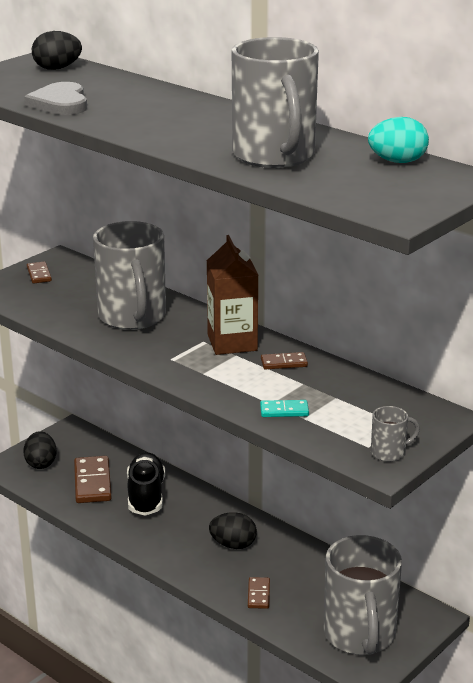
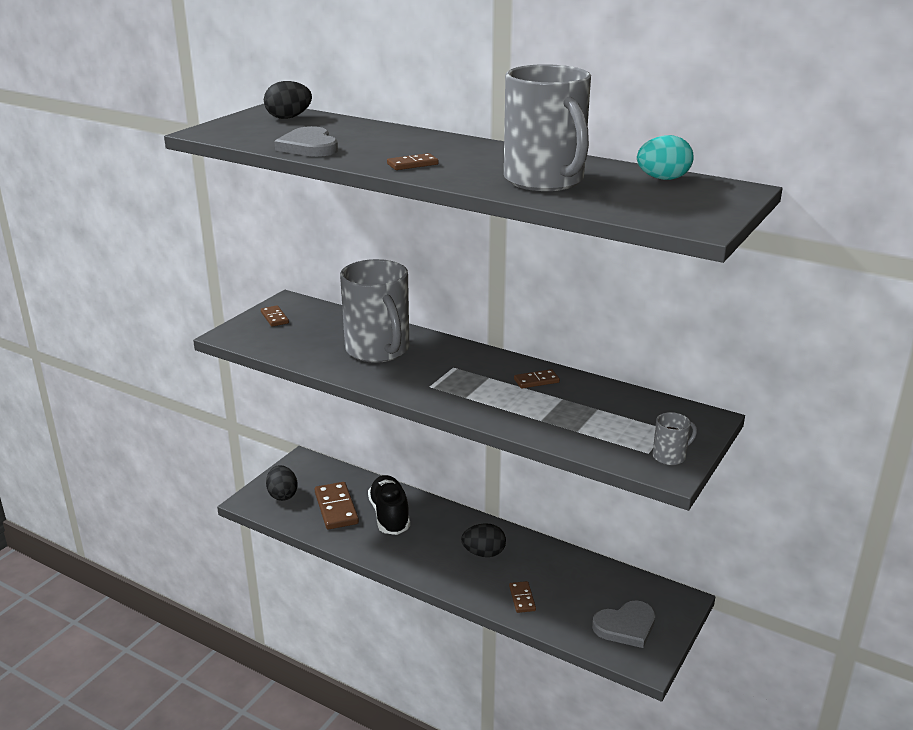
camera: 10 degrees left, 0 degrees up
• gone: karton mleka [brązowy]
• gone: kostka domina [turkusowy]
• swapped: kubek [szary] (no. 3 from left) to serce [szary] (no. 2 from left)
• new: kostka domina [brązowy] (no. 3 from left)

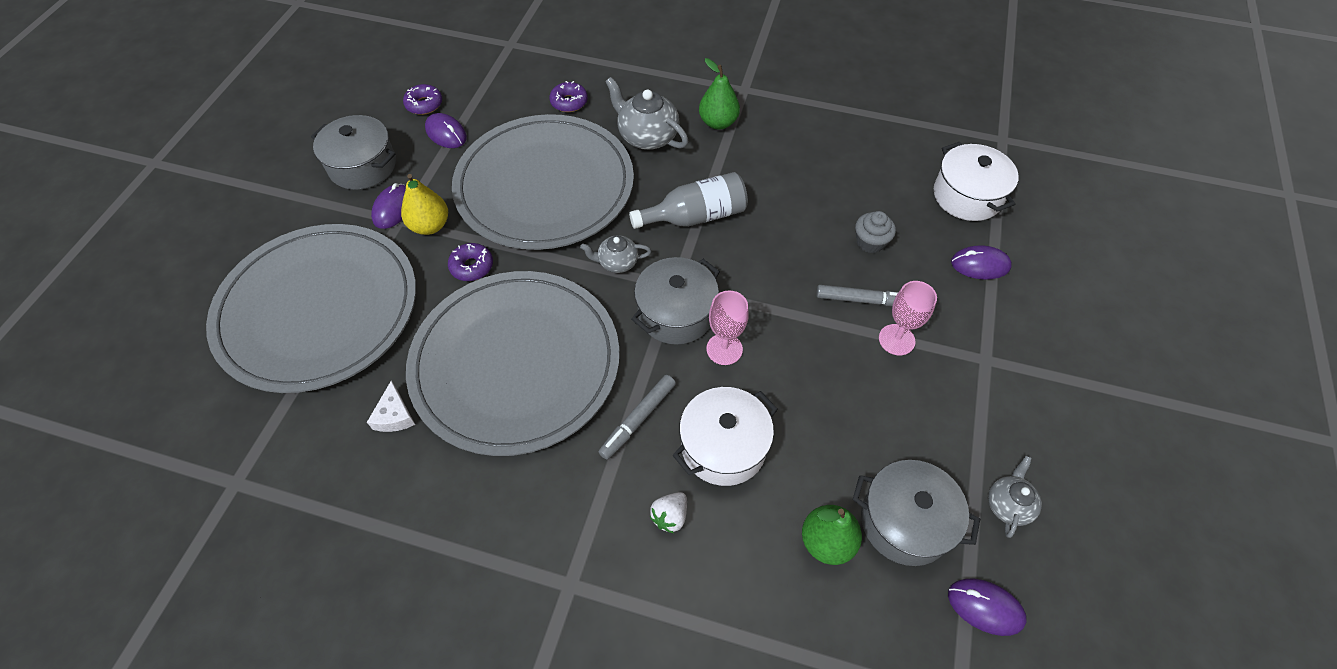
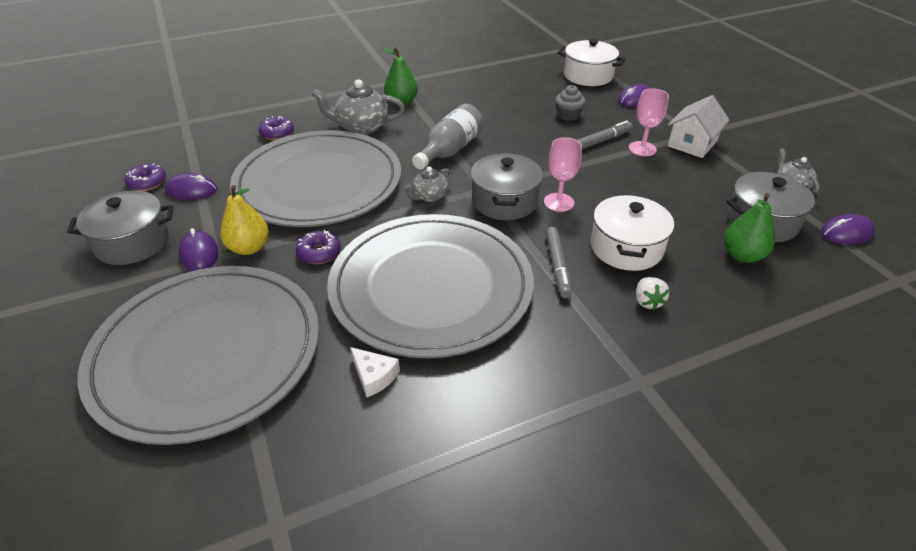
camera: 40 degrees left, 15 degrees down
• new: domek [biały]

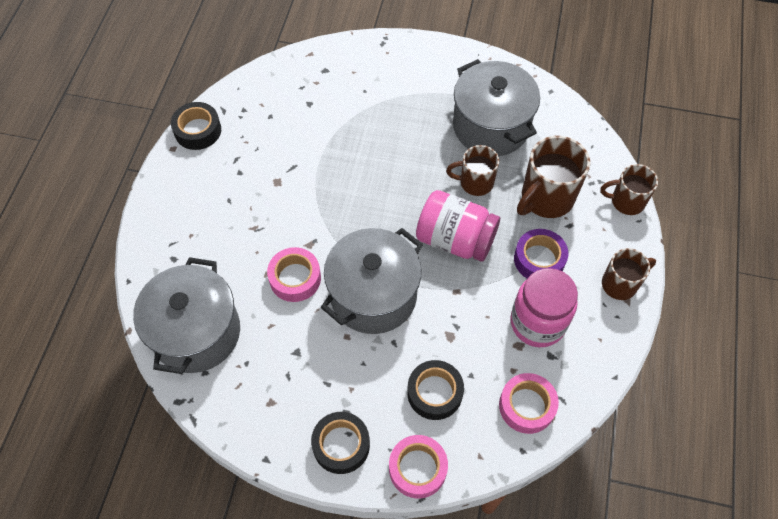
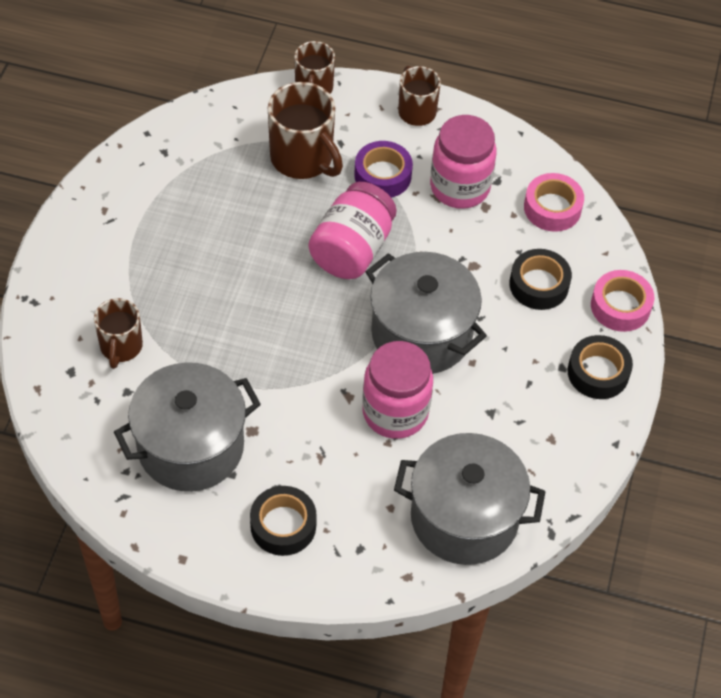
camera: 90 degrees left, 5 degrees down
• shifted: garnek [szary] (no. 3 from left in the first image) to garnek [szary] (no. 1 from left)
• shifted: taśma klejąca [czarny] (no. 1 from left)
• shifted: kubek [brązowy] (no. 1 from left)
• swapped: taśma klejąca [różowy] (no. 1 from left) to słoik [różowy] (no. 2 from left)

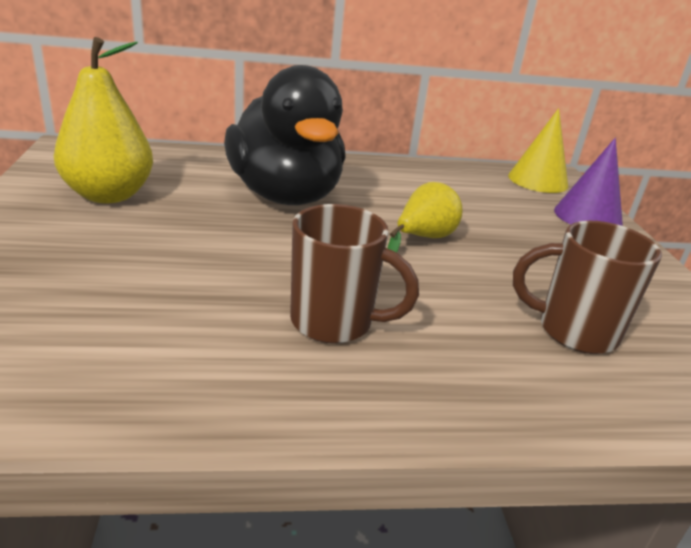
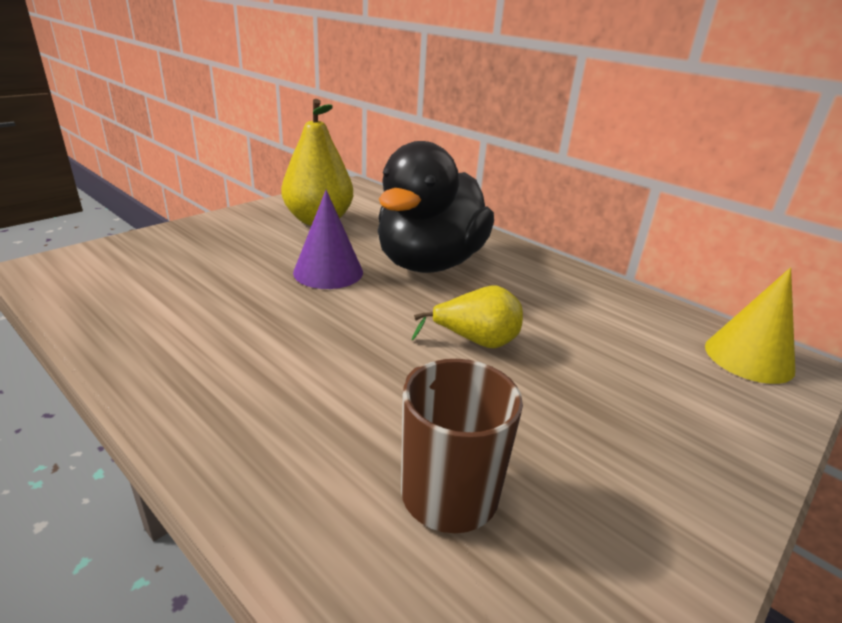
camera: 50 degrees right, 0 degrees up
• shifted: stożek [fioletowy]
• gone: kubek [brązowy] (no. 1 from left)

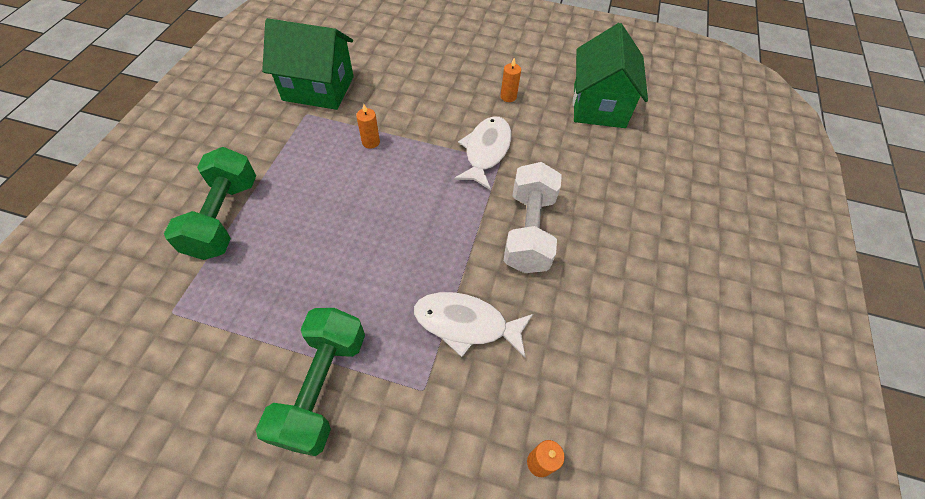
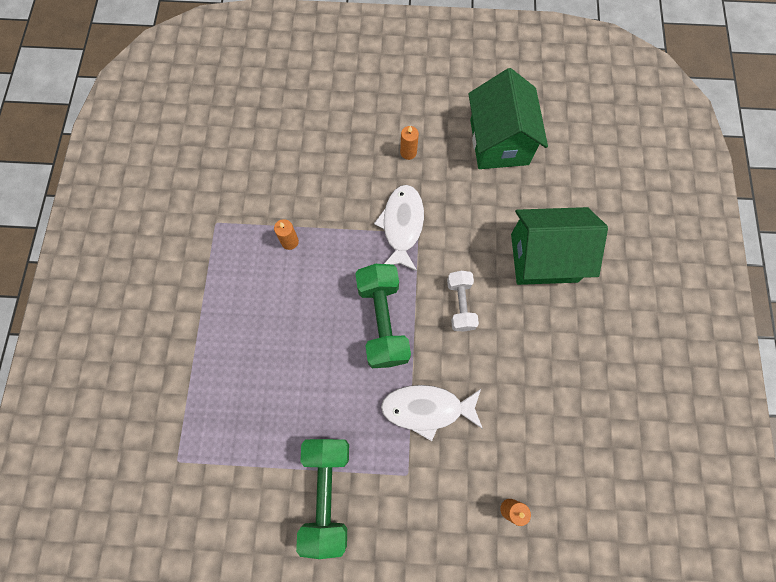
camera: 10 degrees left, 15 degrees up
• shifted: domek [zielony] (no. 1 from left in the first image) to domek [zielony] (no. 2 from left)
• shifted: hantel [zielony] (no. 1 from left in the first image) to hantel [zielony] (no. 2 from left)
• scaled: hantel [biały] x0.60

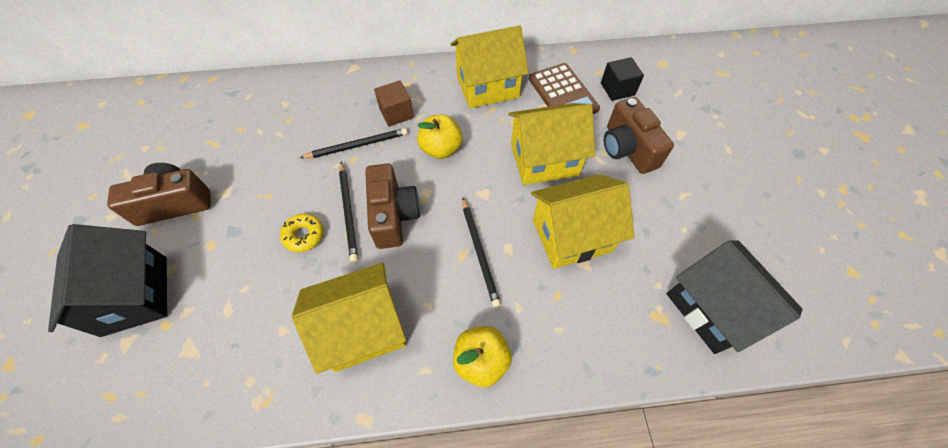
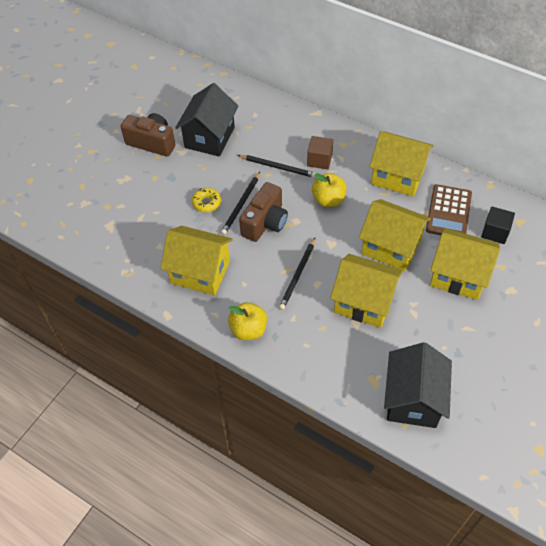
camera: 40 degrees right, 5 degrees down
• swapped: aparat fotograficzny [brązowy] (no. 3 from left) to domek [żółty] (no. 5 from left)
• shifted: domek [czarny] (no. 1 from left)

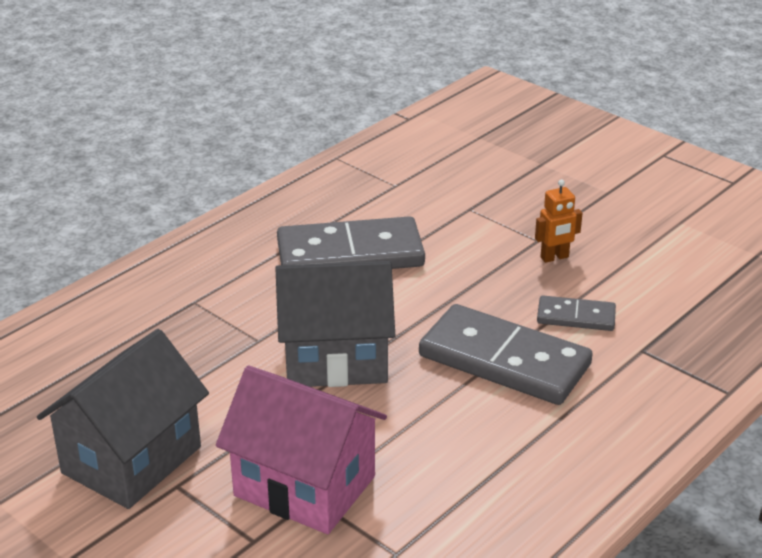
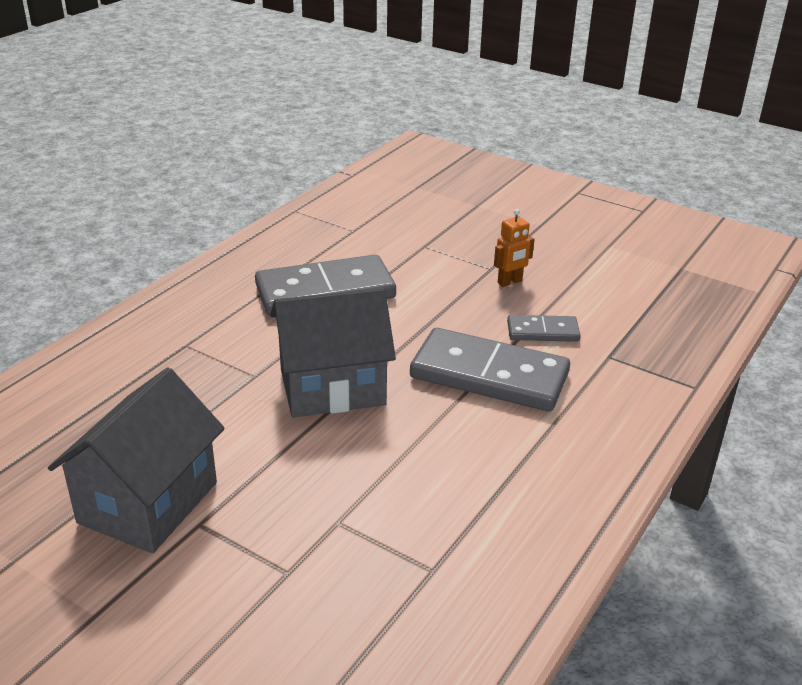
camera: 10 degrees left, 0 degrees up
• gone: domek [różowy]

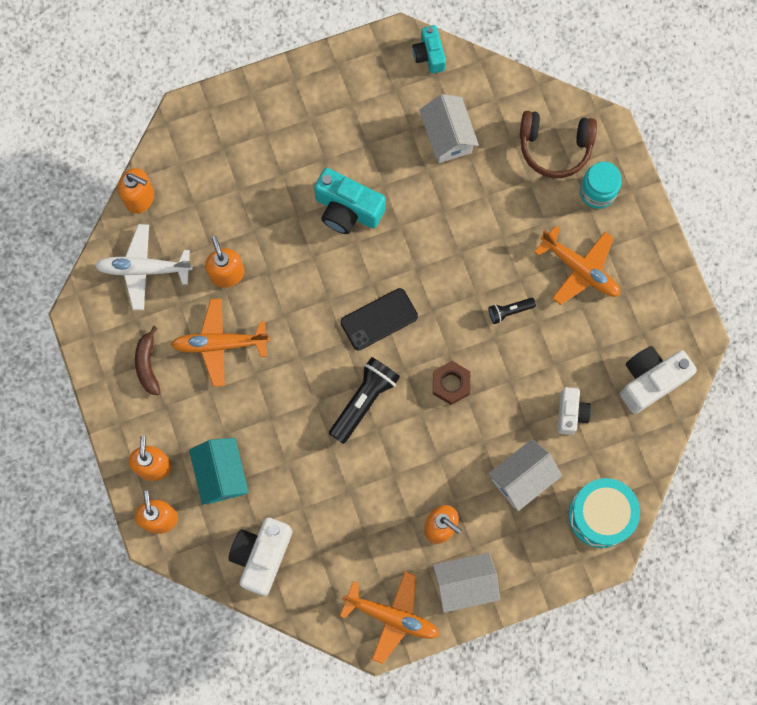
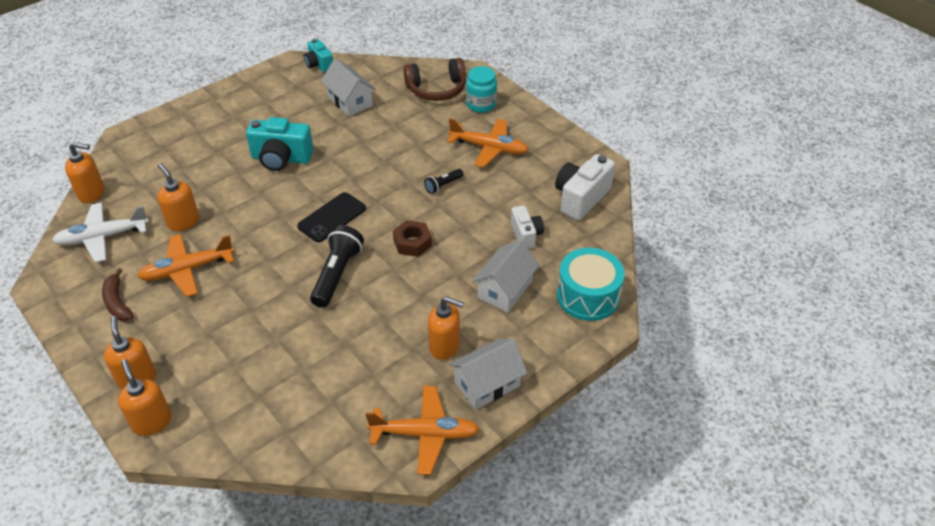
camera: 20 degrees left, 30 degrees down
• gone: domek [turkusowy]
• gone: aparat fotograficzny [biały] (no. 1 from left)

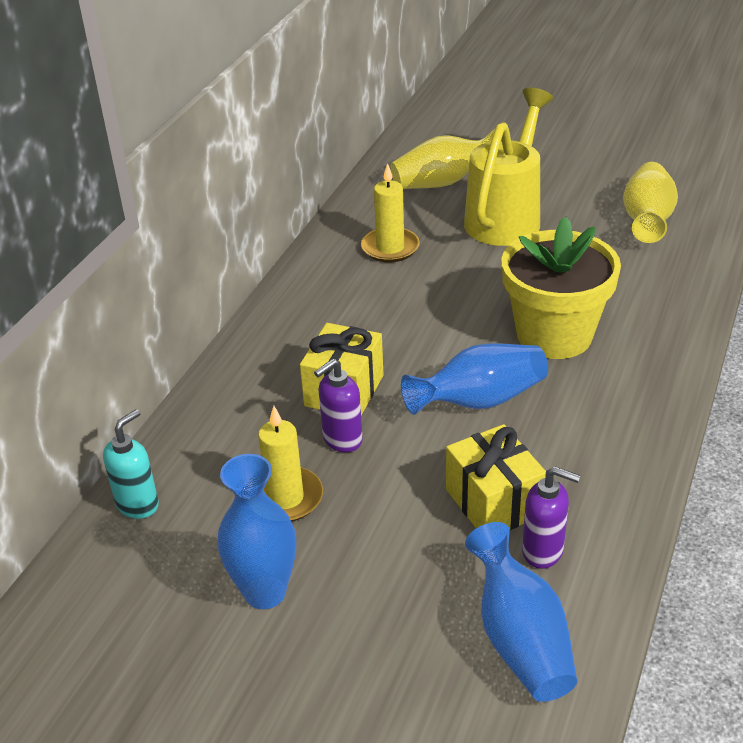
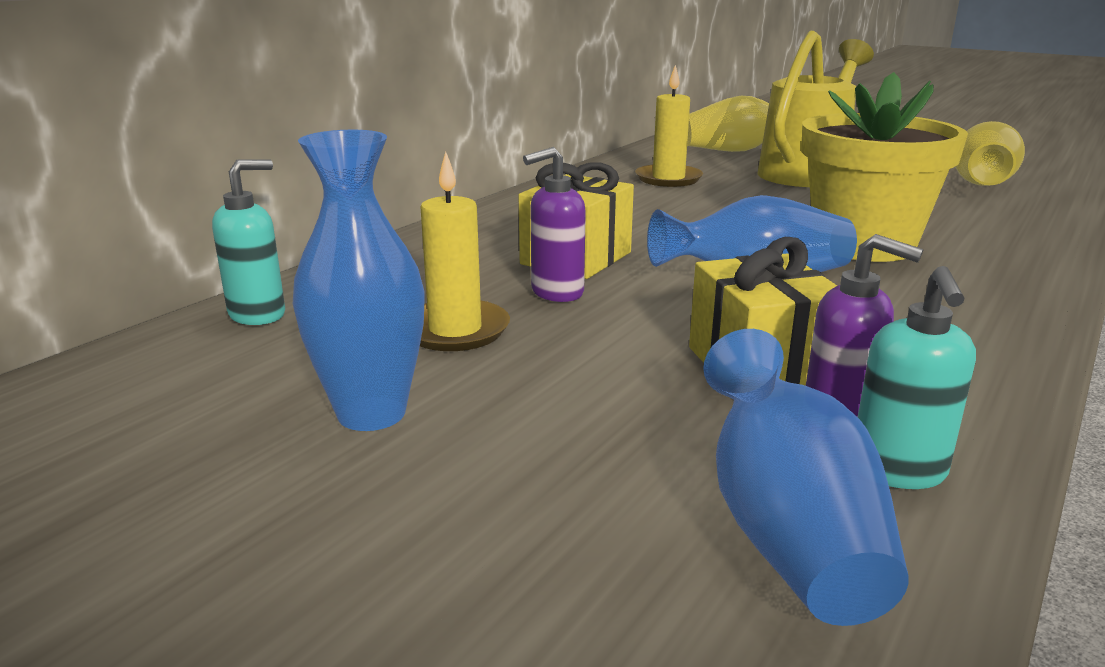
camera: 10 degrees right, 15 degrees down
• new: dozownik mydła [turkusowy] (no. 2 from left)

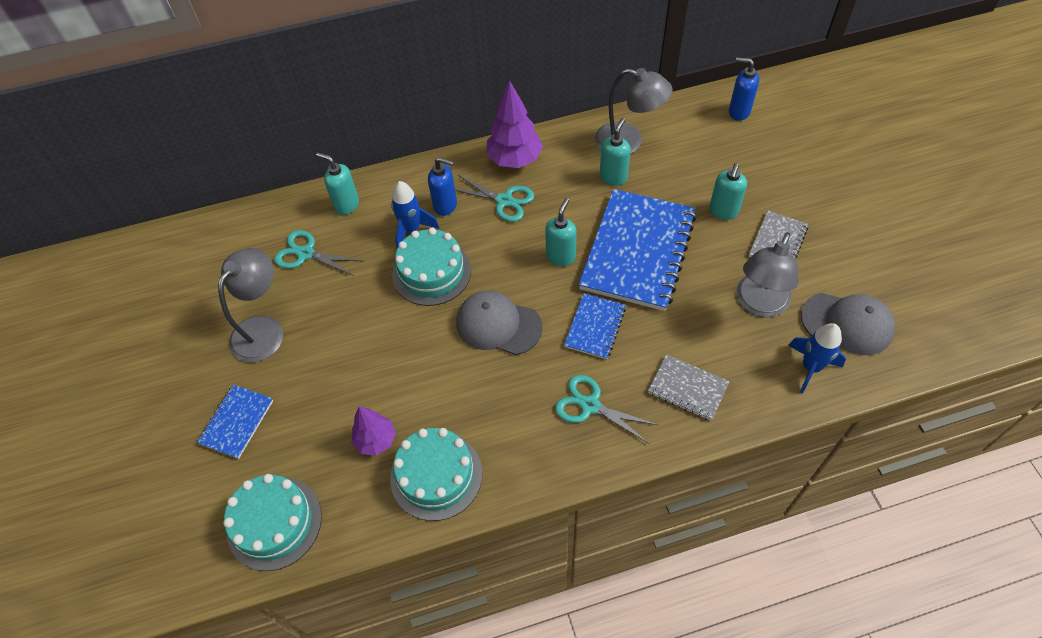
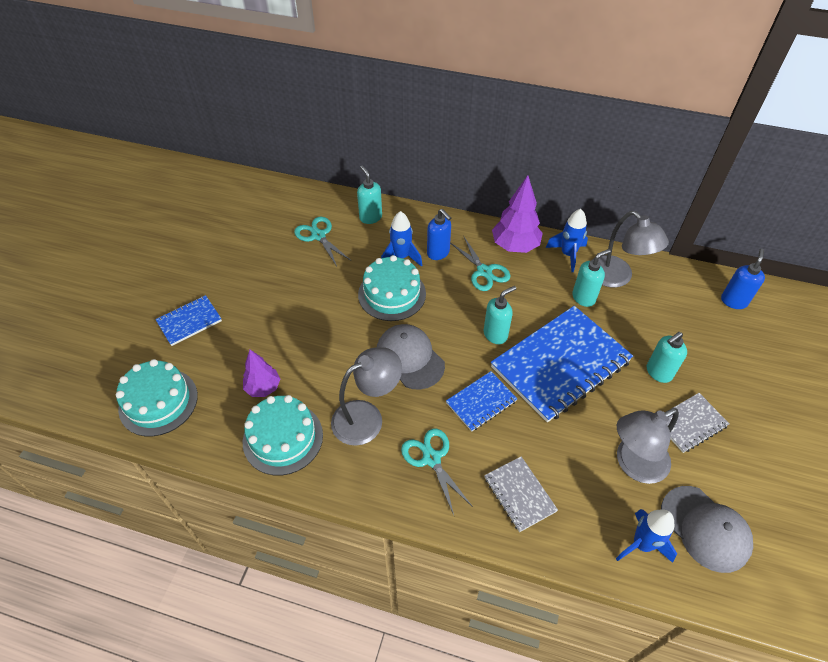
camera: 30 degrees right, 5 degrees down
• rotated: dozownik mydła [niebieski] (no. 2 from left) 60 degrees clockwise
• shifted: lampka [szary] (no. 1 from left)
• new: rakieta [niebieski] (no. 2 from left)

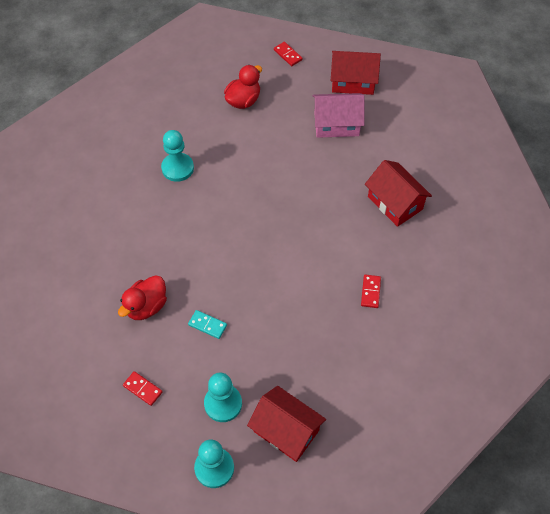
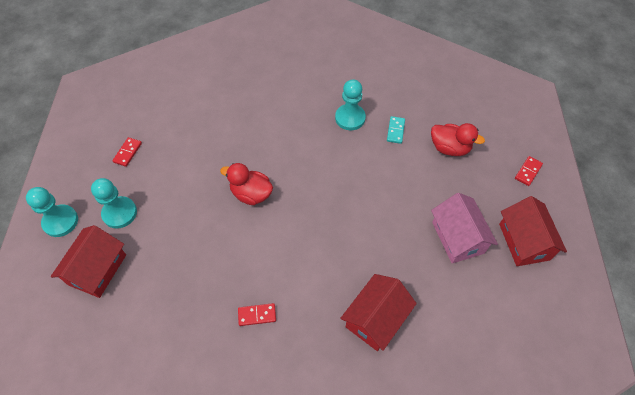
camera: 75 degrees right, 0 degrees up
• shifted: kaczka [czerwony] (no. 1 from left)
• shifted: kostka domina [turkusowy]

